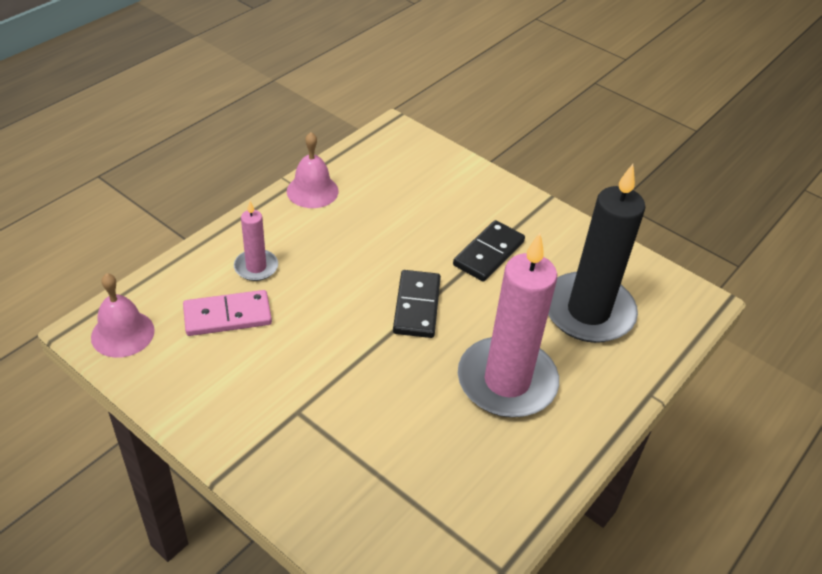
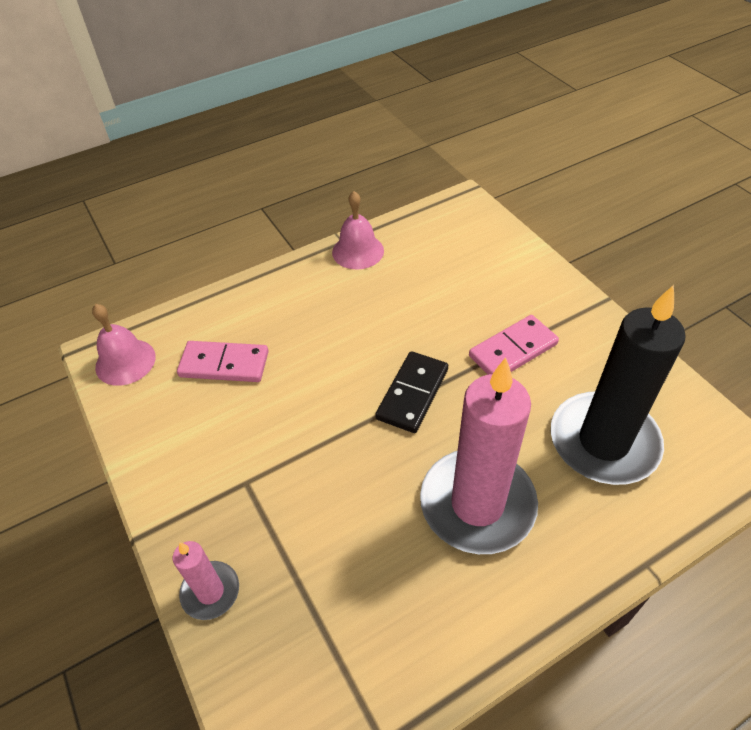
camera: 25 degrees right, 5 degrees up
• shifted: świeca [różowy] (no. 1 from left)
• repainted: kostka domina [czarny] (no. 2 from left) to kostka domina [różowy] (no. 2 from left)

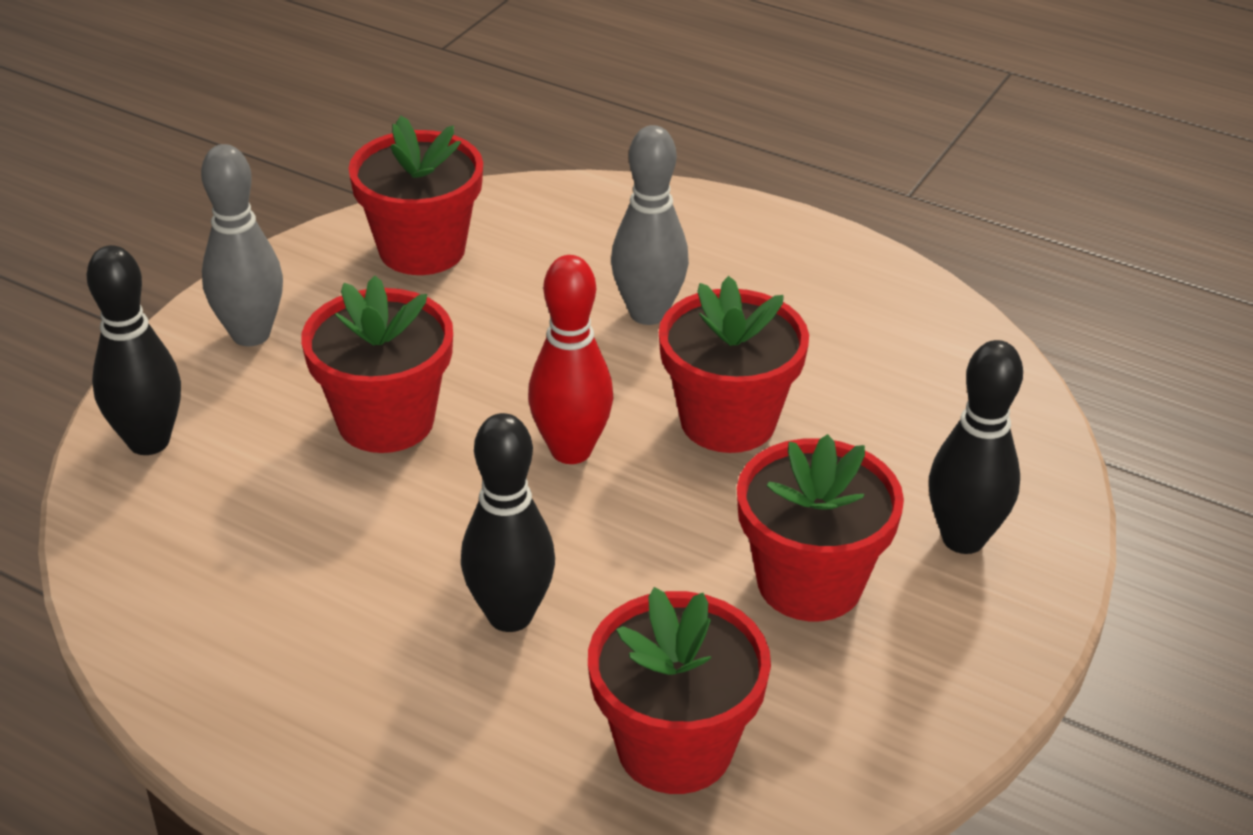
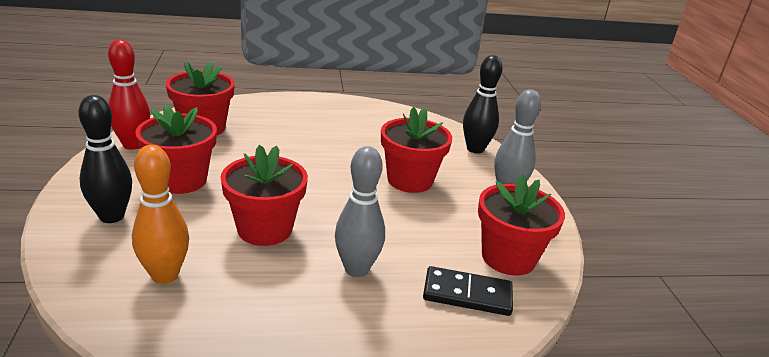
camera: 140 degrees right, 10 degrees down
• shifted: kręgiel [czerwony]
• gone: kręgiel [czarny] (no. 2 from left)
• new: kręgiel [pomarańczowy]
• new: kostka domina [czarny]

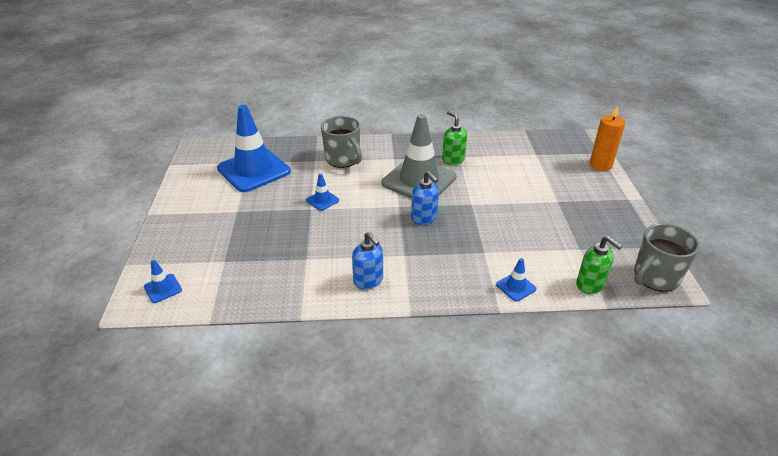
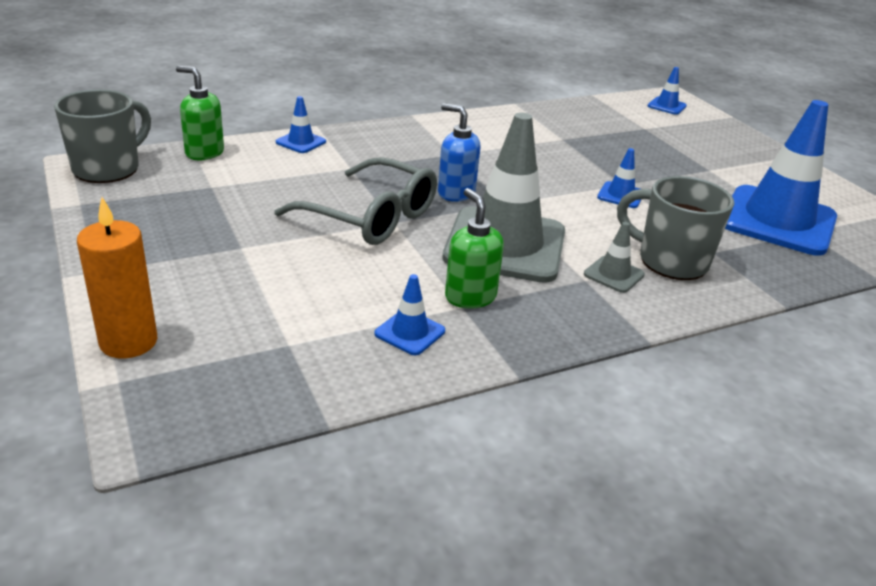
camera: 155 degrees right, 5 degrees down
• rotated: dozownik mydła [zielony] (no. 1 from left in the first image) 150 degrees counterclockwise
• gone: dozownik mydła [niebieski] (no. 1 from left)
• new: okulary [szary]
• new: pachołek [szary] (no. 2 from left)
• new: pachołek [niebieski] (no. 2 from left)

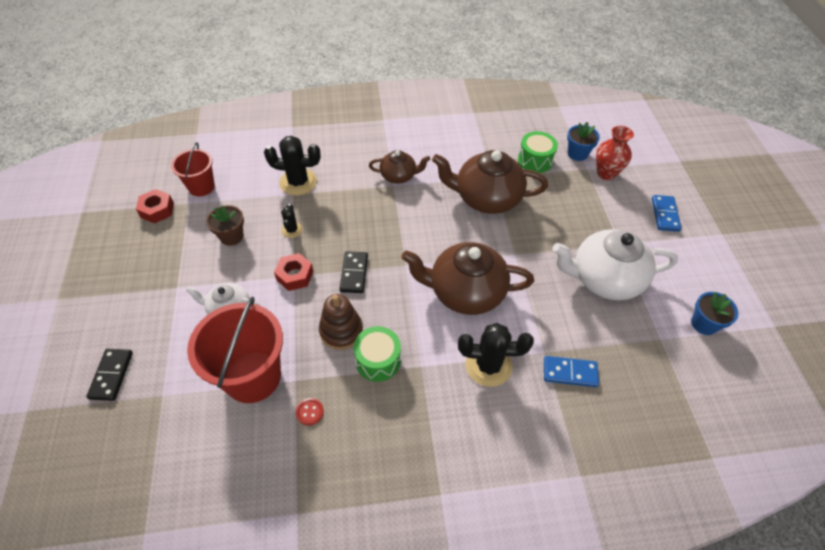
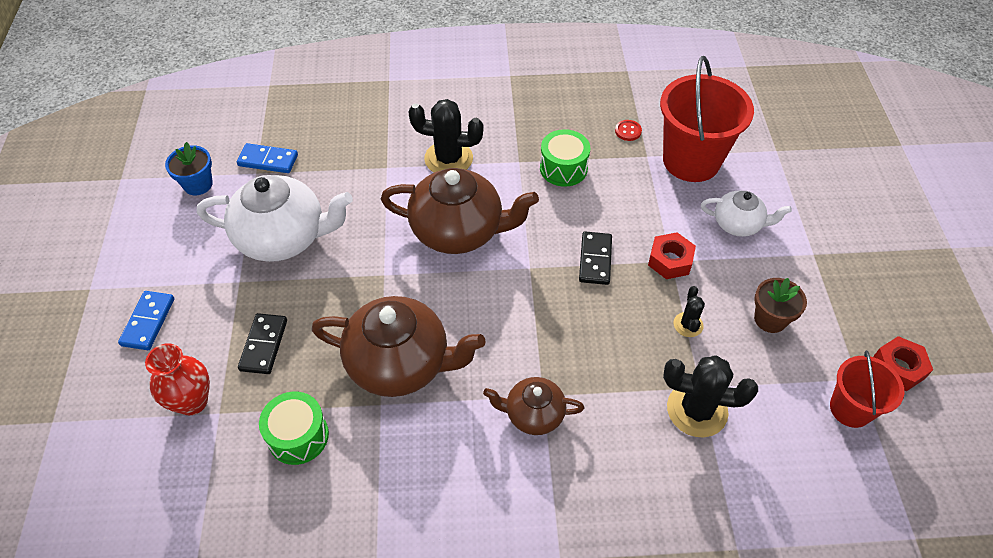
camera: 175 degrees left, 0 degrees up
• gone: doniczka [niebieski] (no. 1 from left)
• gone: zabawka nakładanka [brązowy]
• shifted: kostka domina [czarny] (no. 1 from left)
• shifted: kostka domina [niebieski] (no. 1 from left in the first image) to kostka domina [niebieski] (no. 2 from left)

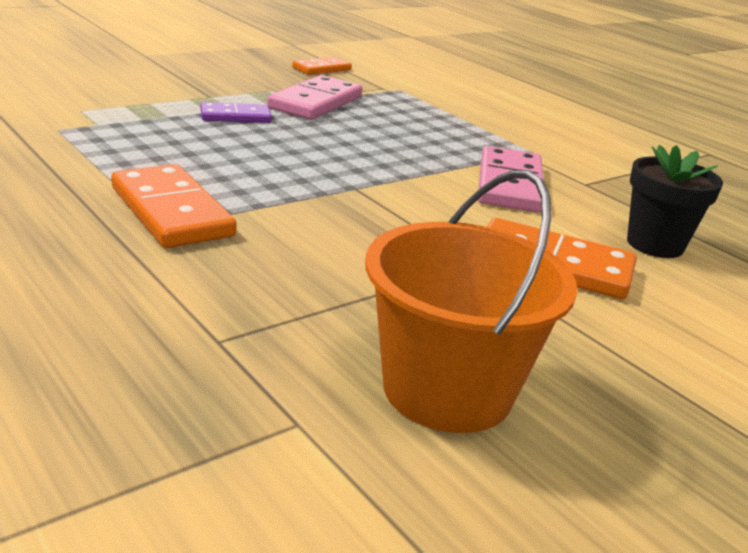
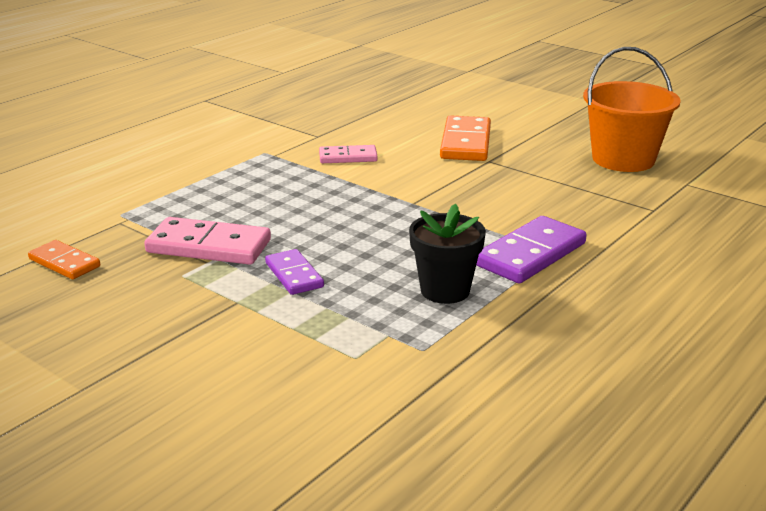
camera: 100 degrees left, 0 degrees up
• shifted: doniczka [czarny]
• scaled: kostka domina [różowy] (no. 2 from left) x0.60
• repainted: kostka domina [pomarańczowy] (no. 1 from left) to kostka domina [fioletowy] (no. 2 from left)

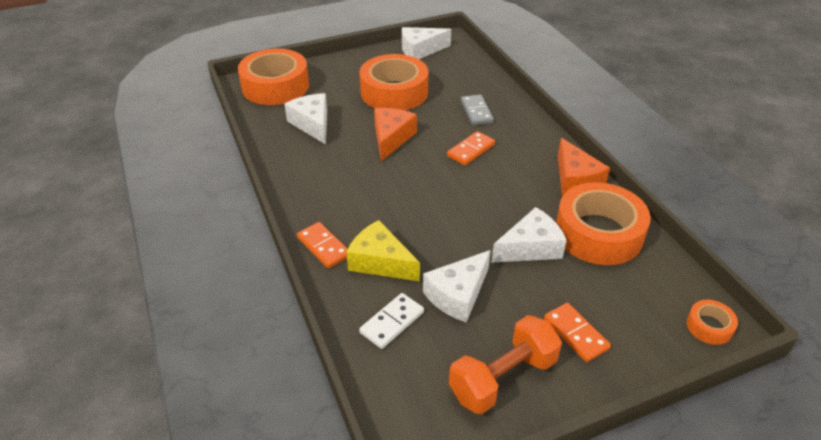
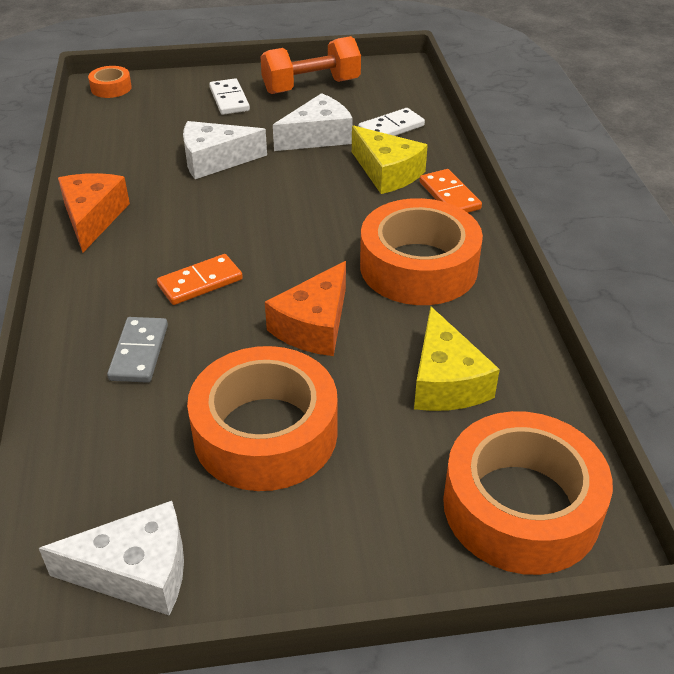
camera: 165 degrees left, 0 degrees up
• repainted: ser [biały] (no. 1 from left) to ser [żółty] (no. 2 from left)
• shifted: taśma klejąca [pomarańczowy] (no. 3 from left)
• repainted: kostka domina [pomarańczowy] (no. 3 from left) to kostka domina [biały] (no. 1 from left)

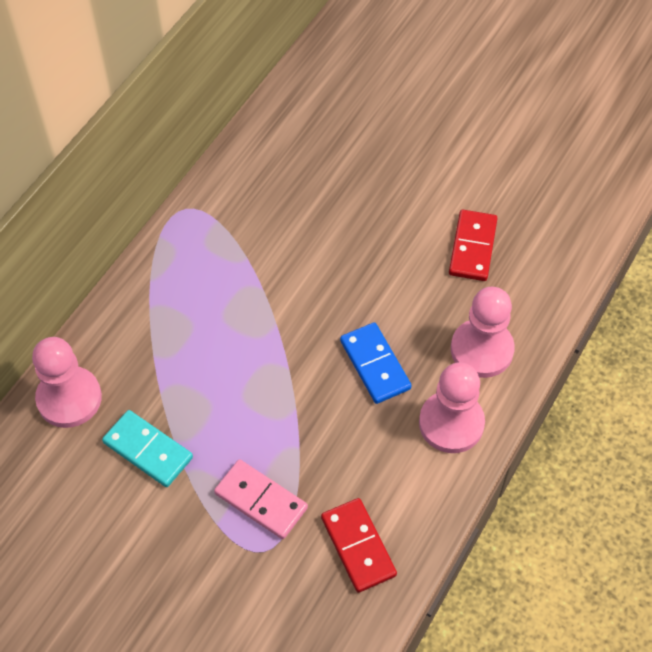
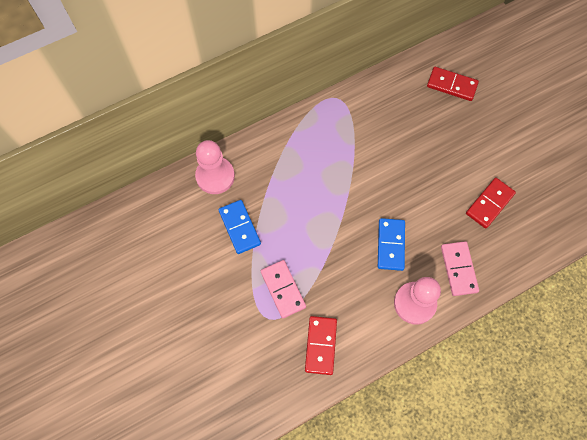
camera: 30 degrees right, 10 degrees up
• swapped: pionek [różowy] (no. 3 from left) to kostka domina [różowy] (no. 2 from left)
• repainted: kostka domina [turkusowy] to kostka domina [niebieski] (no. 1 from left)
• new: kostka domina [czerwony] (no. 2 from left)

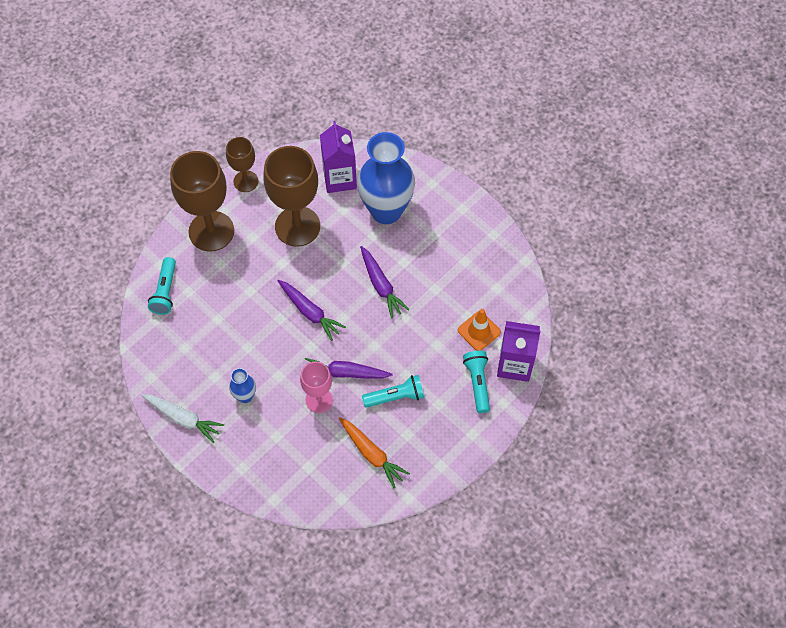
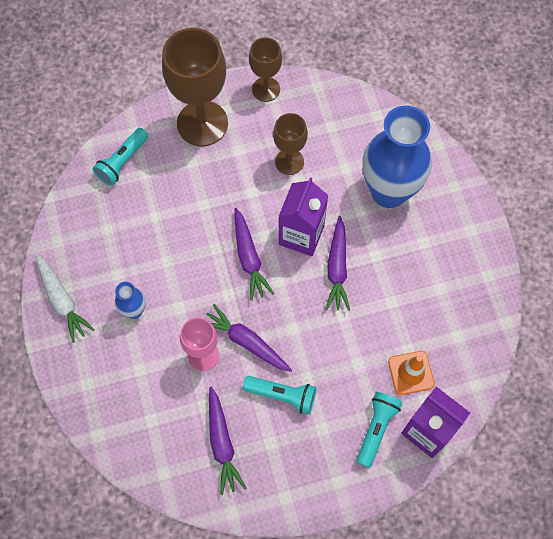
camera: 30 degrees right, 5 degrees up
• shifted: karton mleka [fioletowy] (no. 1 from left)
• scaled: kielich [brązowy] (no. 3 from left) x0.56
• repainted: marchewka [pomarańczowy] to marchewka [fioletowy] (no. 1 from left)

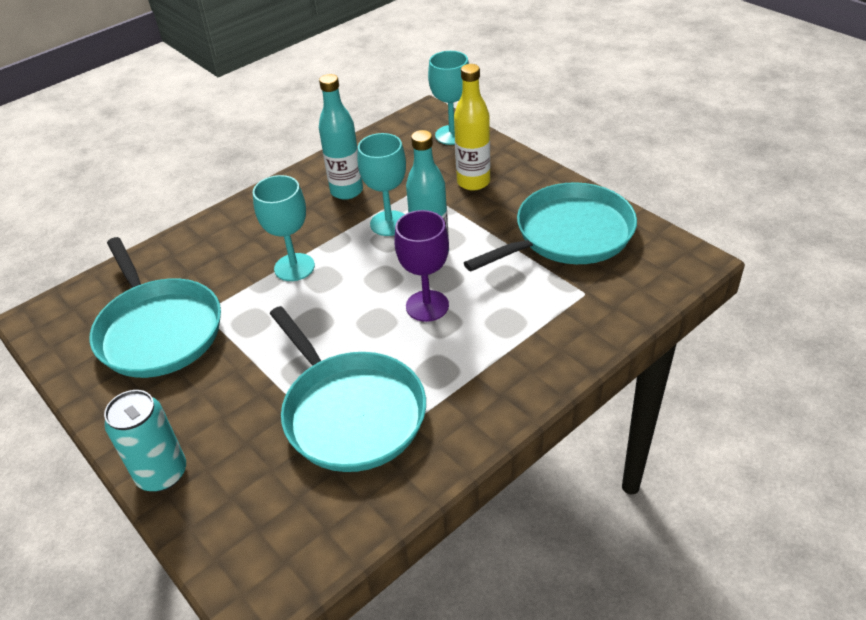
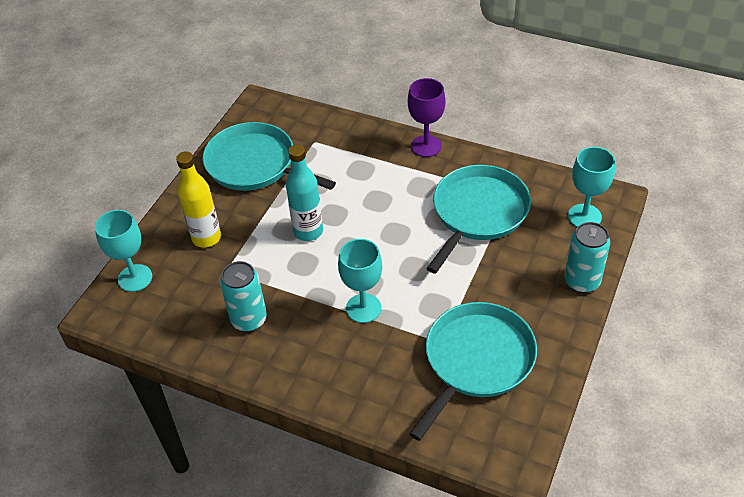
camera: 115 degrees left, 5 degrees up
• swapped: butelka [turkusowy] (no. 1 from left) to puszka [turkusowy] (no. 1 from left)
• shifted: kielich [turkusowy] (no. 2 from left in the first image) to kielich [turkusowy] (no. 3 from left)
• shifted: kielich [fioletowy]

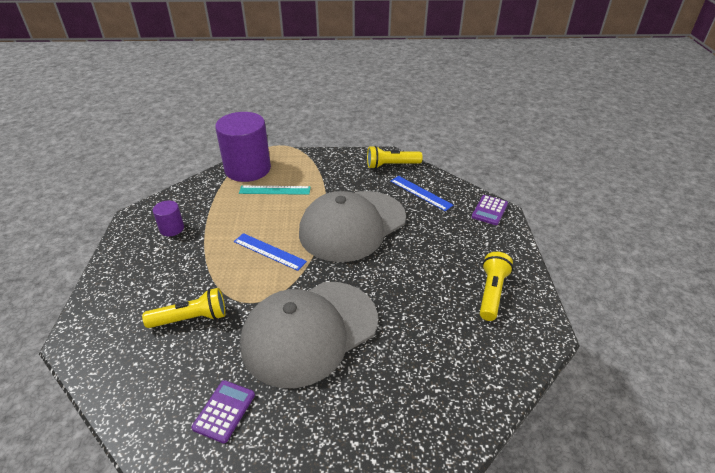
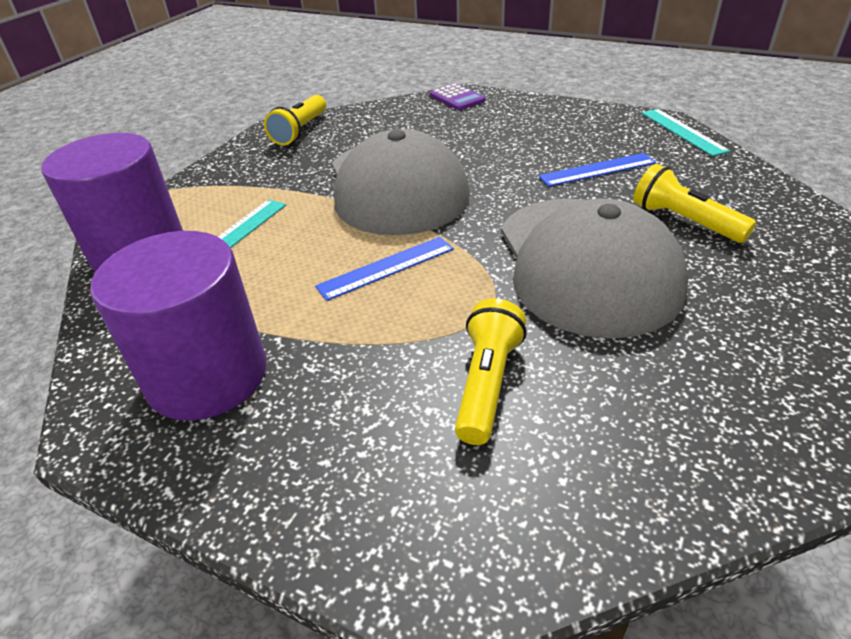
camera: 60 degrees left, 0 degrees up
• shifted: linijka [niebieski] (no. 2 from left)
• scaled: walec [fioletowy] (no. 1 from left in the first image) x2.22
• shifted: latarka [żółty] (no. 3 from left)
• gone: kalkulator [fioletowy] (no. 1 from left)
• new: linijka [turkusowy] (no. 2 from left)

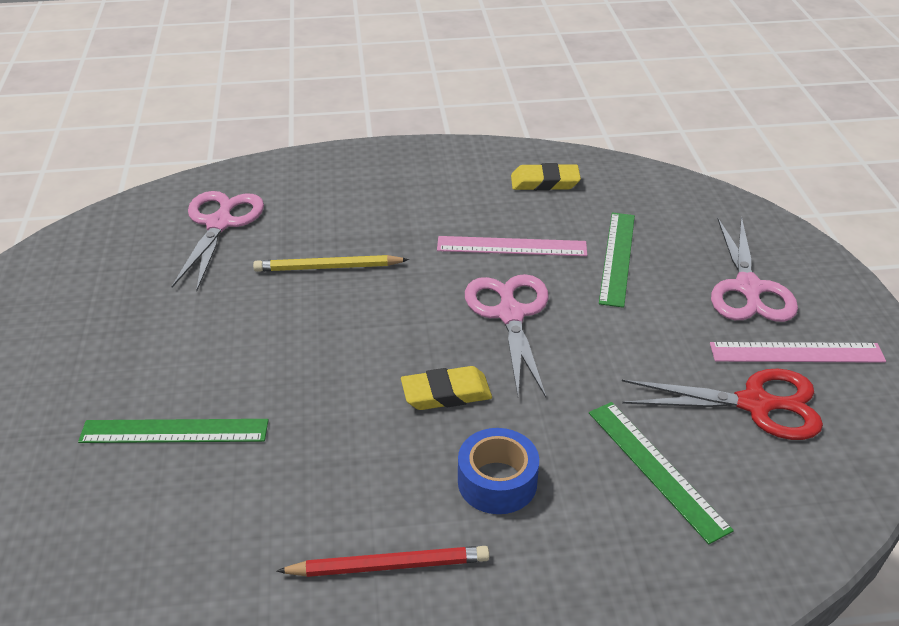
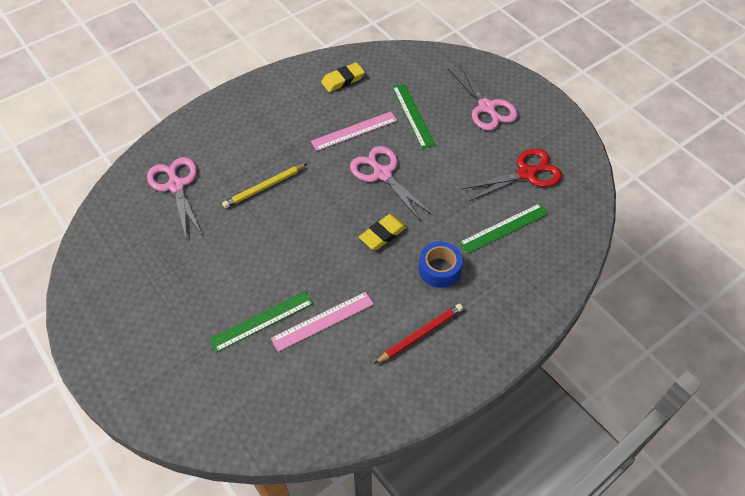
camera: 30 degrees left, 15 degrees up
• shifted: linijka [różowy] (no. 2 from left in the first image) to linijka [różowy] (no. 1 from left)
• rotated: linijka [zielony] (no. 3 from left) 60 degrees counterclockwise

